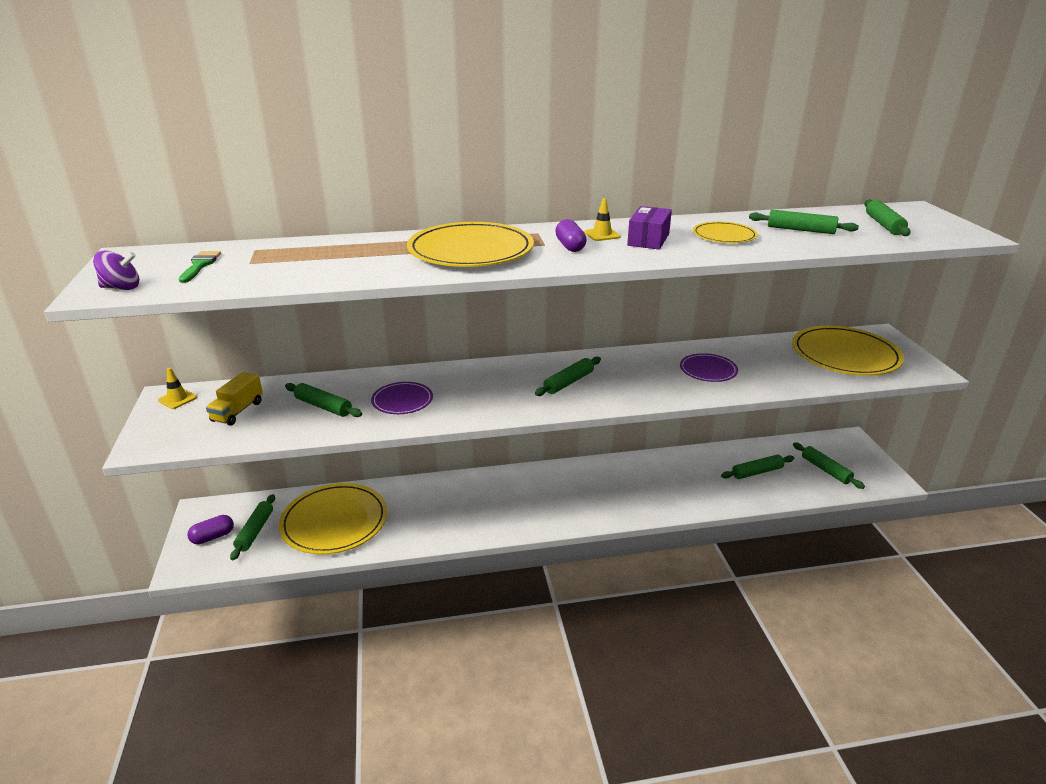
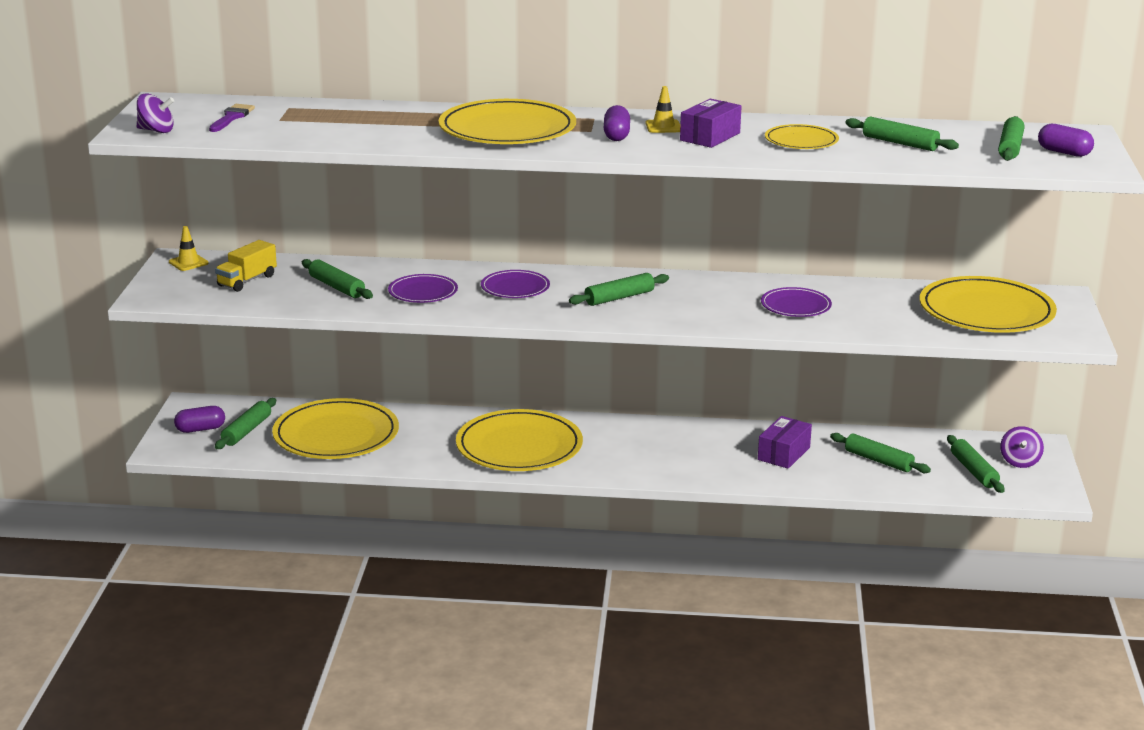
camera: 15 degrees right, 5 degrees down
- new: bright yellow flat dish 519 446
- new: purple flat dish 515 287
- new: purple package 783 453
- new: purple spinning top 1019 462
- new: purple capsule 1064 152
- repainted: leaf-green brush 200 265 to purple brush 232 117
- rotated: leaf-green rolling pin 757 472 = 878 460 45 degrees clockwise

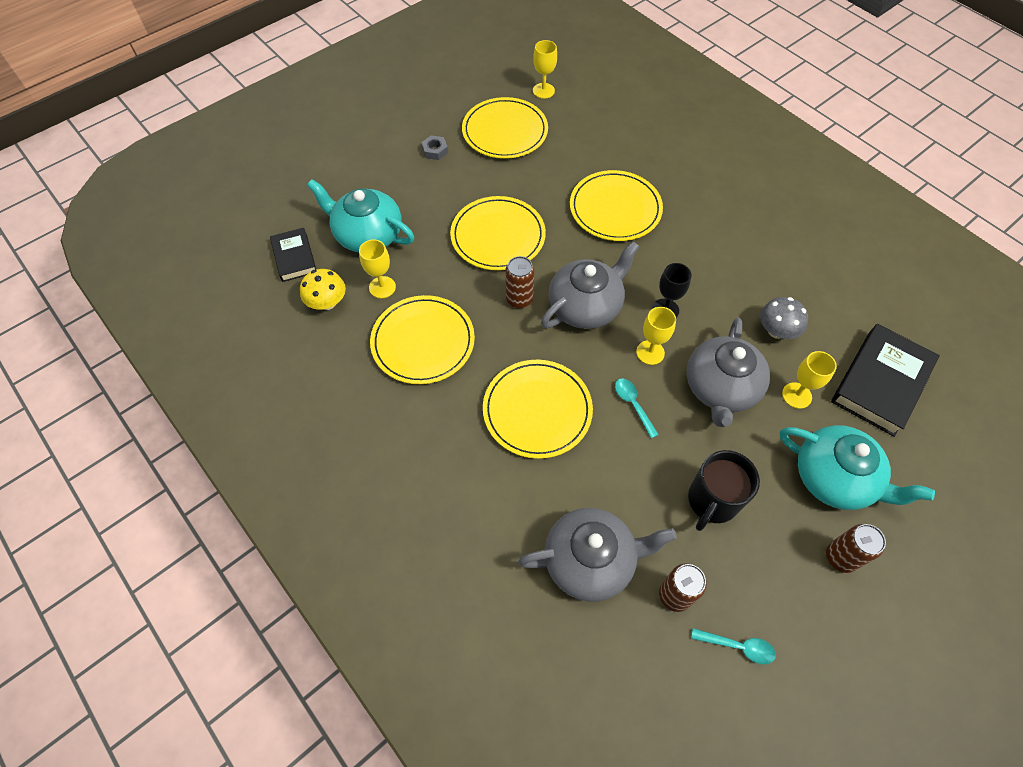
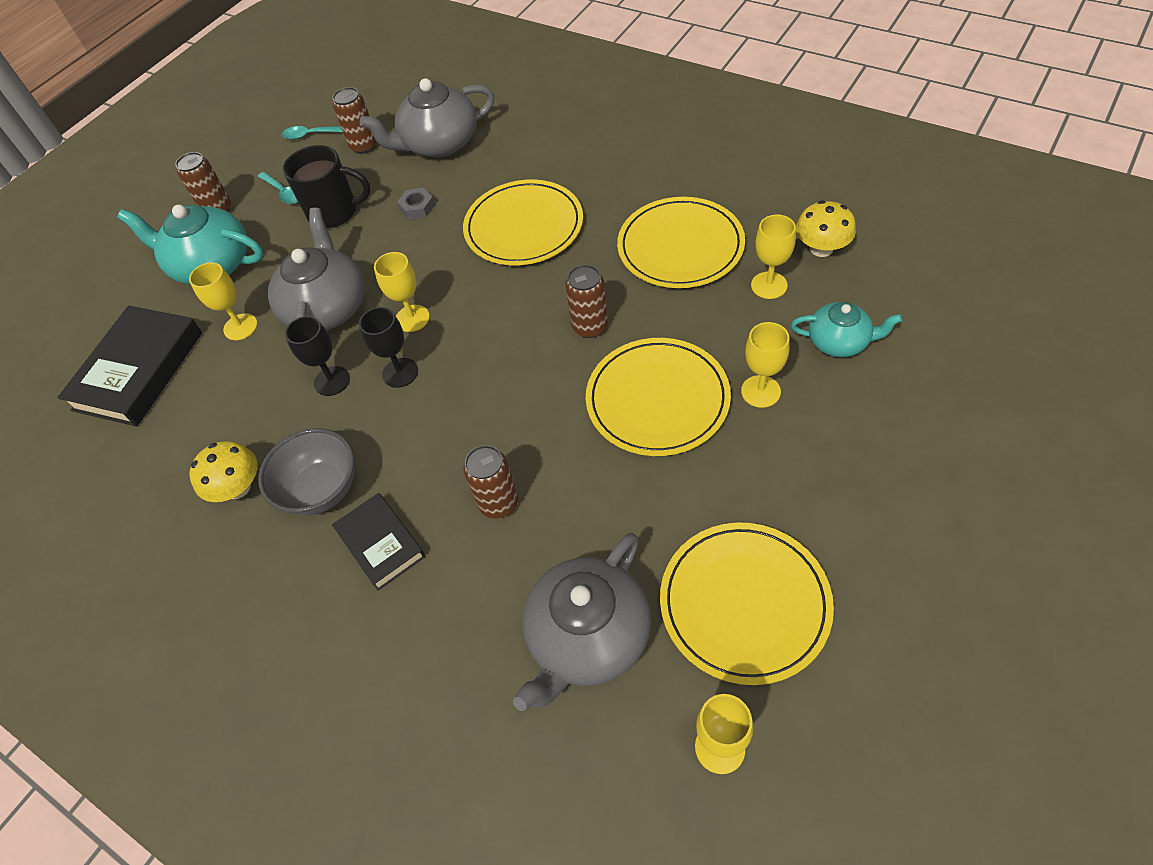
camera: 170 degrees right, 5 degrees down
- gone: grey mushroom 776 331
- new: bright yellow mushroom 238 487
- new: grey deep dish 321 490
- new: ebony chalice 332 381
- new: bright yellow chalice 760 391
- shifted: ebony hardback 294 257 to 380 544
- shifted: grey hex nut 435 151 to 417 207
- shifted: grey china teapot 586 306 to 587 637
- shifted: aqua teaspoon 633 404 to 283 192
- swapped: bright yellow flat dish 615 208 to brown can 498 503
- rotated: ebony coffee mug 712 501 = 334 212 75 degrees clockwise
- scaled: aqua china teapot 367 235 = 839 342 x0.59

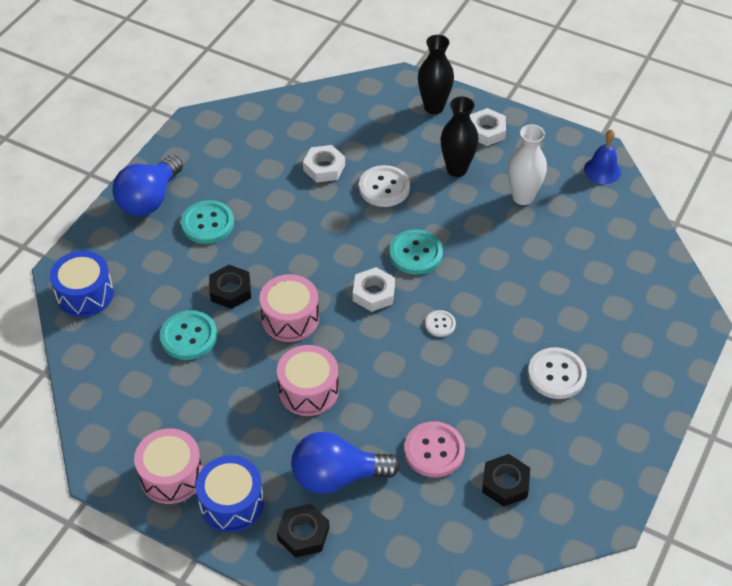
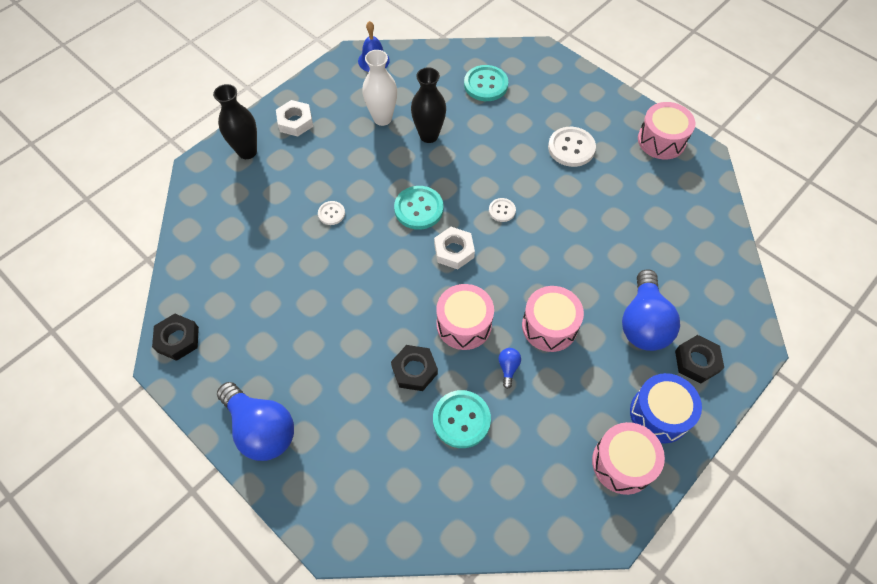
camera: 75 degrees left, 10 degrees up
- gone: royal blue toy drum 85 294
- gone: snow-white hex nut 324 167
- gone: pink sewing button 434 450
- new: royal blue light bulb 508 368
- new: pink toy drum 661 140
- shifted: aqua sewing button 207 223 to 485 84
- shifted: ebony flower vase 456 169 to 429 135
- shifted: ebony hex nut 505 483 to 178 339
- scaled: snow-white sewing button 384 188 = 331 213 x0.55

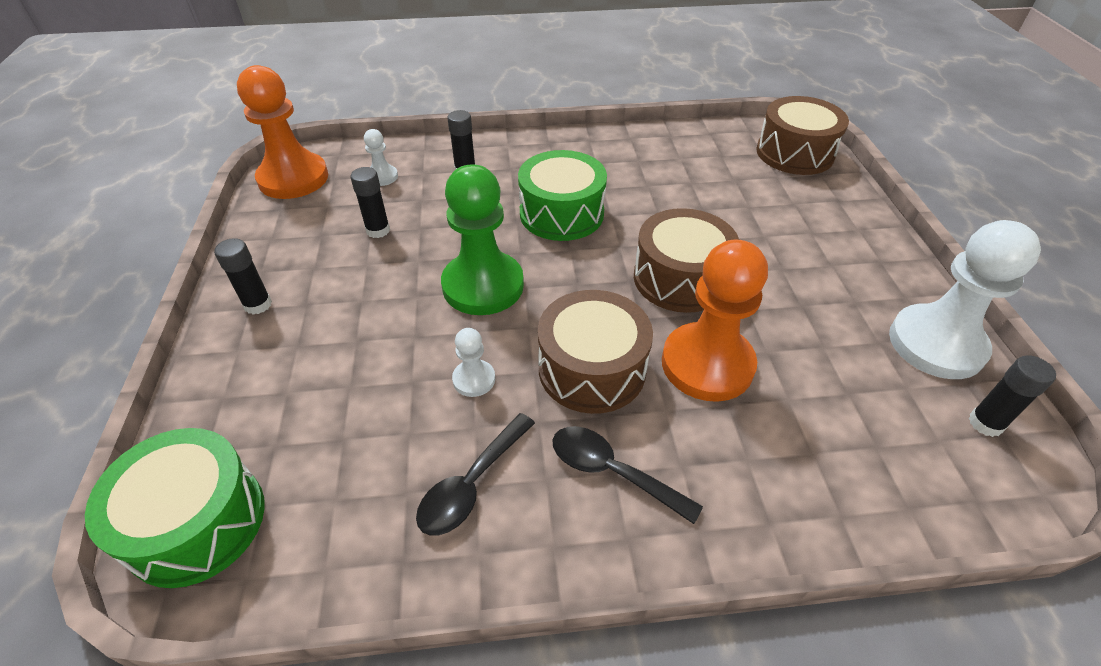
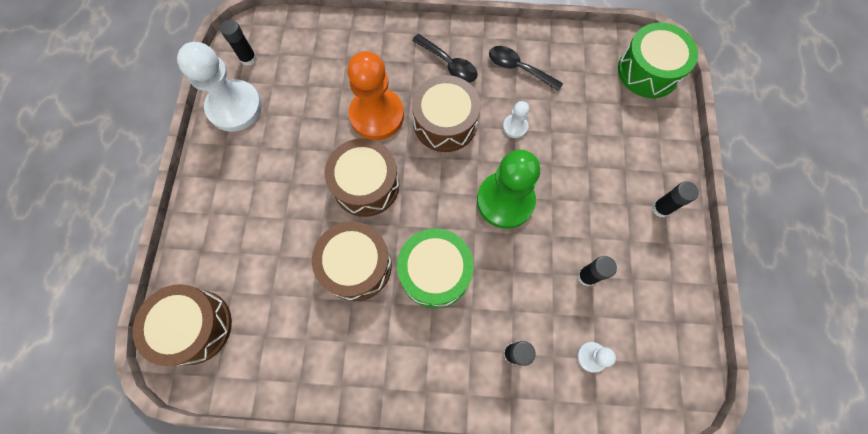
camera: 170 degrees left, 25 degrees up
- gone: orange-coloured pawn 293 178
- new: brown toy drum 356 265
- rotated: ebony teaspoon 472 484 = 518 68 105 degrees counterclockwise

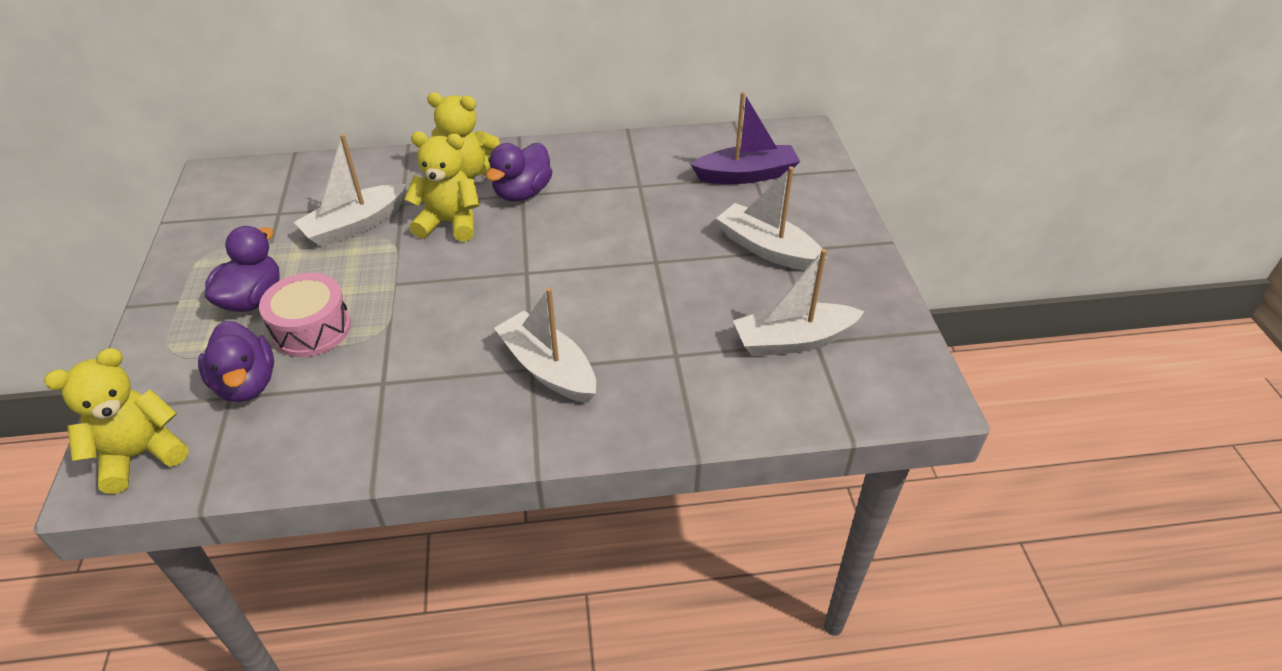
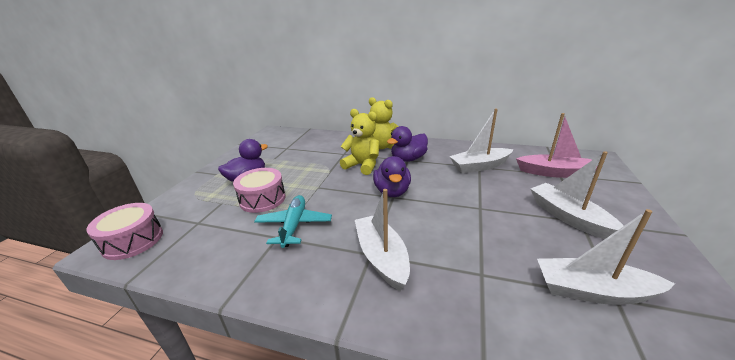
camera: 25 degrees right, 15 degrees down
- new: aqua plane 294 225
- shifted: purple duck 246 384 to 392 191
- shifted: snow-white toy boat 355 225 to 479 166
- swapped: bright yellow stuffed bear 140 455 to pink toy drum 133 240
- repainted: purple toy boat 746 175 to pink toy boat 554 173

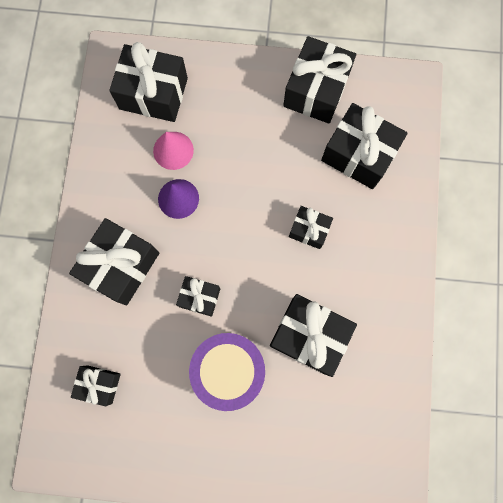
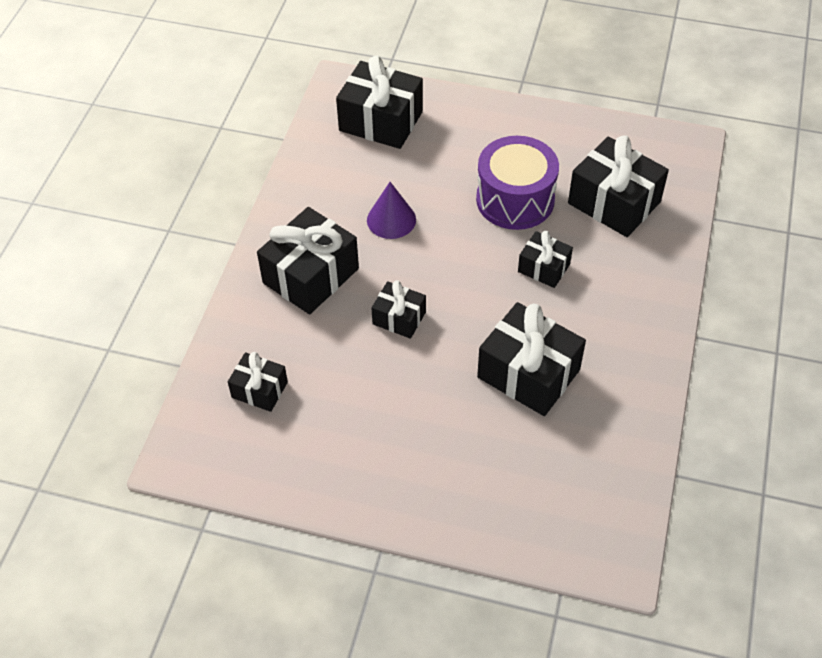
camera: 10 degrees right, 25 degrees down
- gone: pink cone shape 173 150
- gone: ebony gift 316 90
- shifted: purple toy drum 229 369 to 515 199

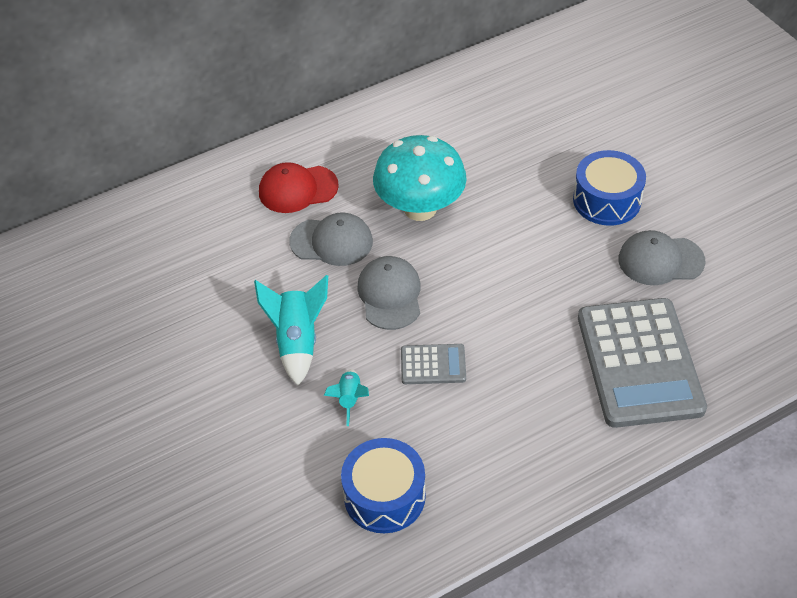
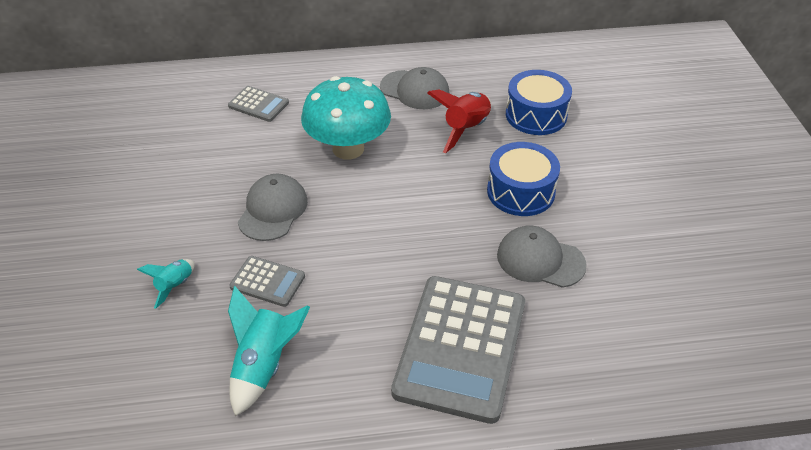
camera: 20 degrees right, 5 degrees down
- new: scarlet toy rocket 466 129
- shifted: aqua toy rocket 297 341 to 264 365
- shifted: grey peaked cap 332 242 to 415 90
- shifted: royal blue toy drum 384 496 to 536 115
- swapped: scarlet peaked cap 297 189 to grey pocket calculator 258 104

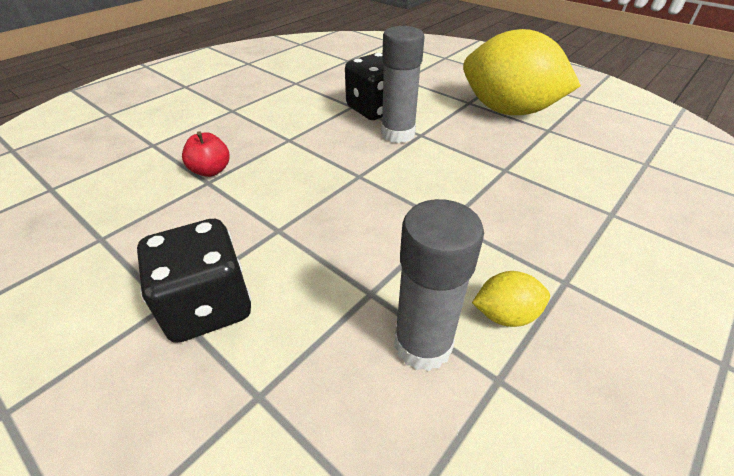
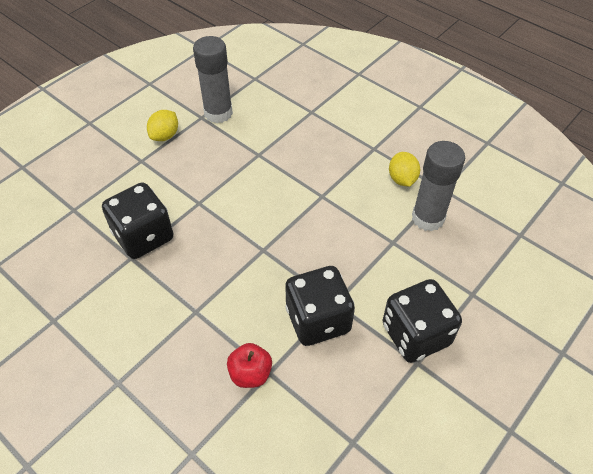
camera: 90 degrees left, 10 degrees up
- new: ebony game die 318 320
- shifted: grey glue stick 398 134 to 218 113
- scaled: bright yellow lemon 508 111 = 165 136 x0.41

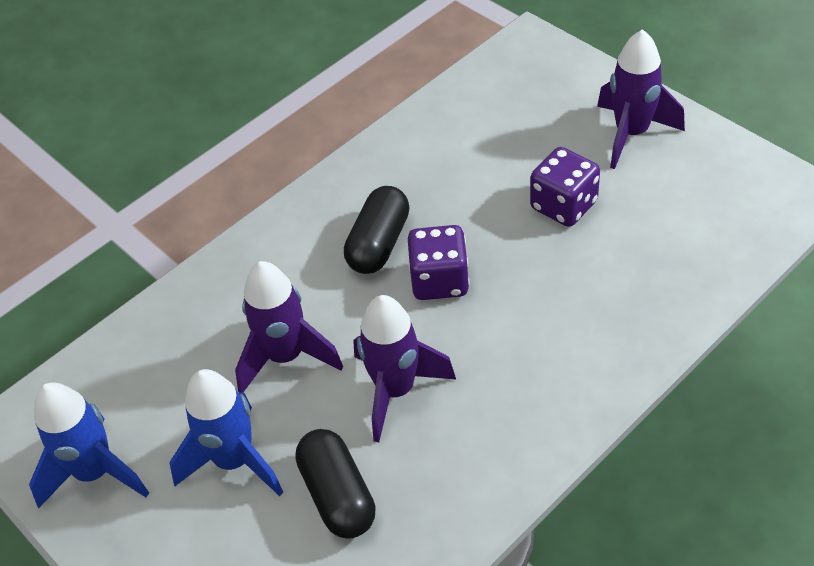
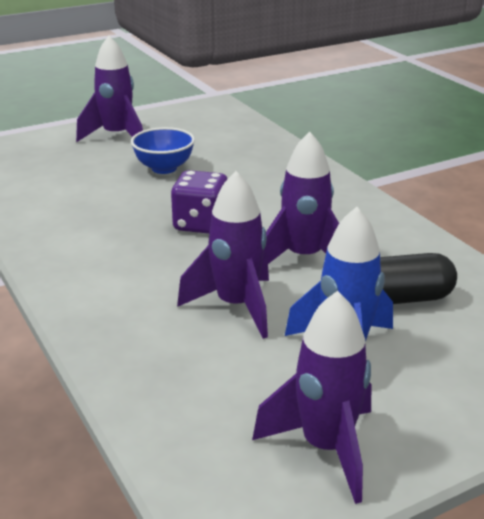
camera: 80 degrees left, 20 degrees down
- gone: ebony capsule 379 244
- swapped: purple game die 564 205 to royal blue deep dish 164 168
- repainted: royal blue toy rocket 95 472 to purple toy rocket 326 448

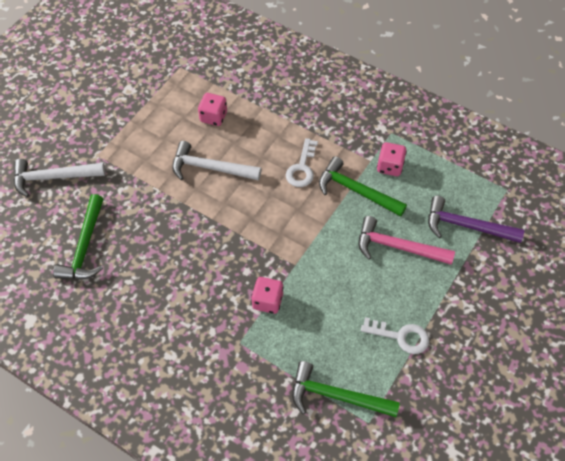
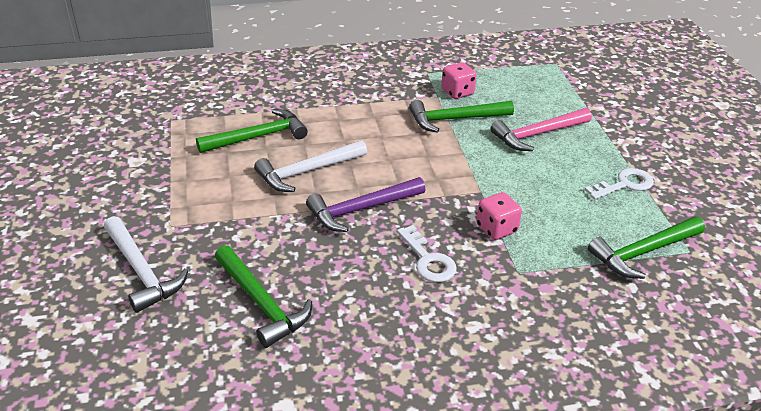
camera: 45 degrees left, 20 degrees down
- shifted: snow-white latchkey 302 168 to 428 260
- shifted: purple carpenter's hammer 466 226 to 361 209
- swapped: pink game die 213 117 to leaf-green carpenter's hammer 258 137
- rotated: snow-white carpenter's hammer 54 177 = 142 271 75 degrees counterclockwise

